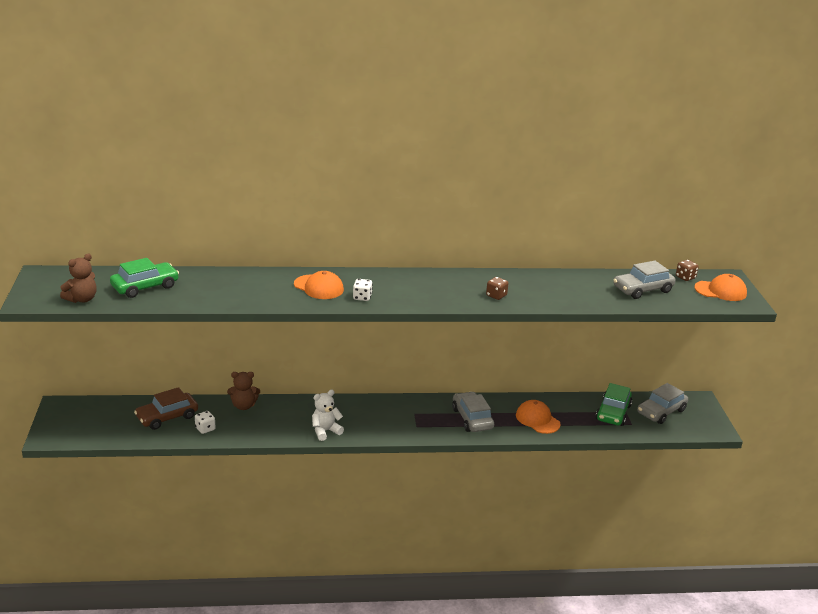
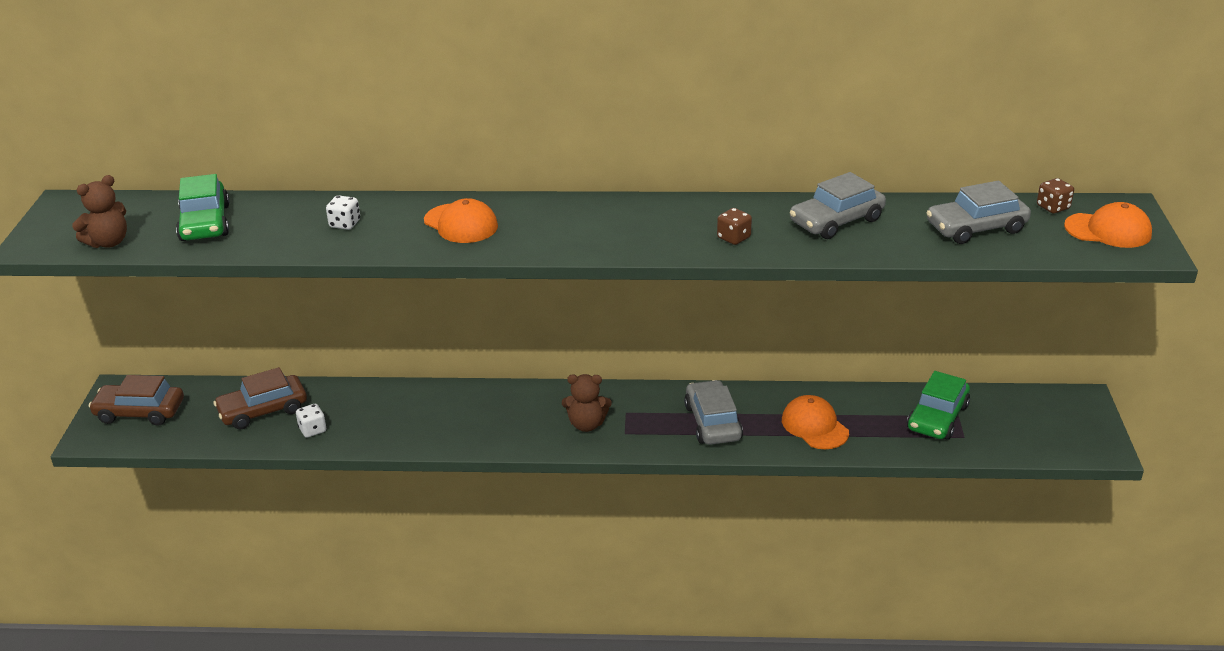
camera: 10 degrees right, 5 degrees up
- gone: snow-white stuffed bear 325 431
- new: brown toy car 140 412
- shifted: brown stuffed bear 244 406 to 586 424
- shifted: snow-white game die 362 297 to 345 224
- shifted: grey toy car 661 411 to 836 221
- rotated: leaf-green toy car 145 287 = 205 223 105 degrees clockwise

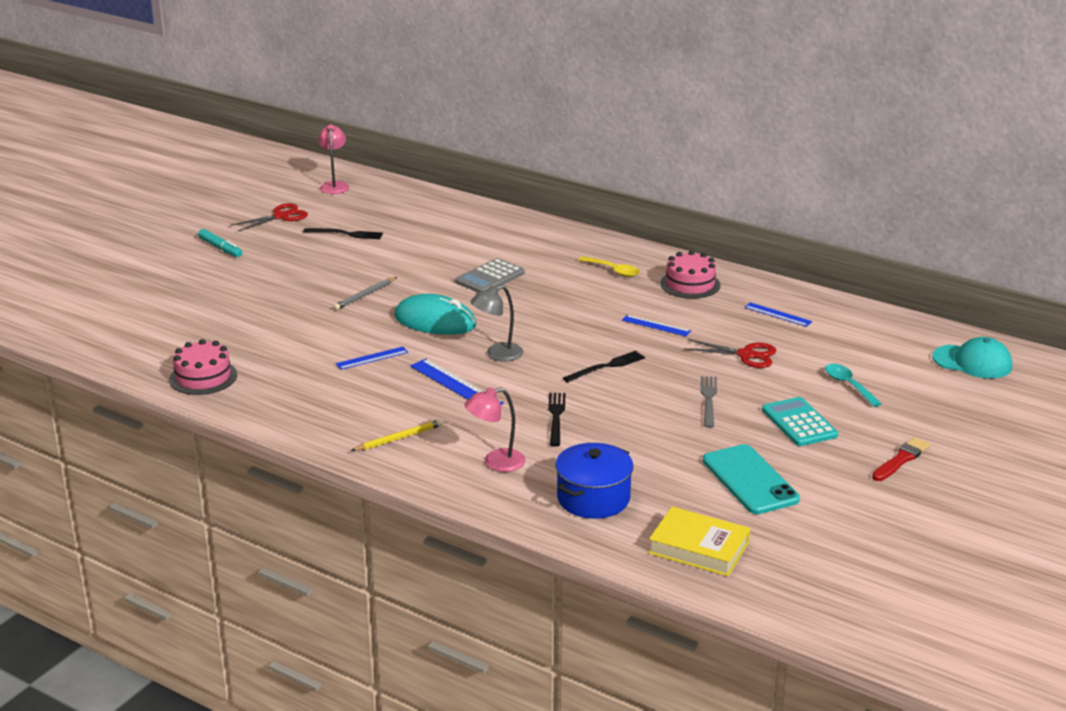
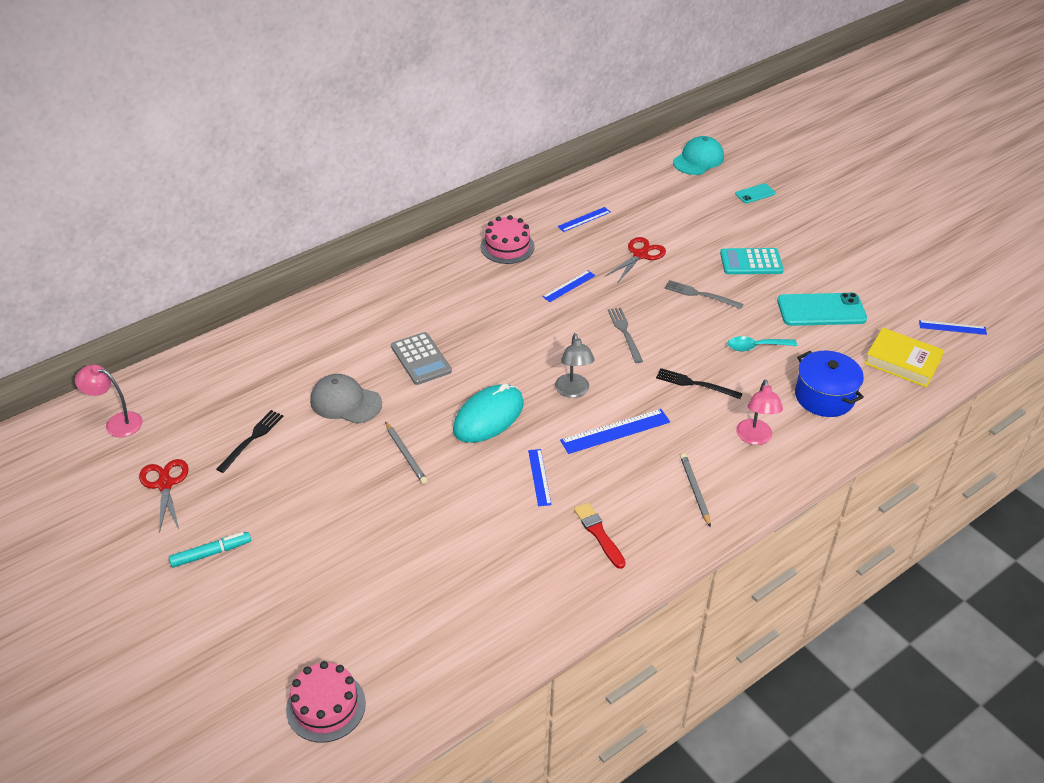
camera: 70 degrees left, 15 degrees up
- gone: bright yellow teaspoon 613 271
- new: grey peaked cap 345 402
- new: aqua phone 755 194
- new: royal blue measuring stick 952 327
- shifted: pink layer cake 203 377 to 326 706
- shifted: aqua teaspoon 848 385 to 756 347
- shifted: scarlet brush 901 459 to 598 534
- repainted: bright yellow wooden pencil 399 438 to grey wooden pencil 695 490
- repainted: ebony fork 606 366 to grey fork 625 333
- rotated: bright yellow hardback 699 548 = 902 361 75 degrees clockwise

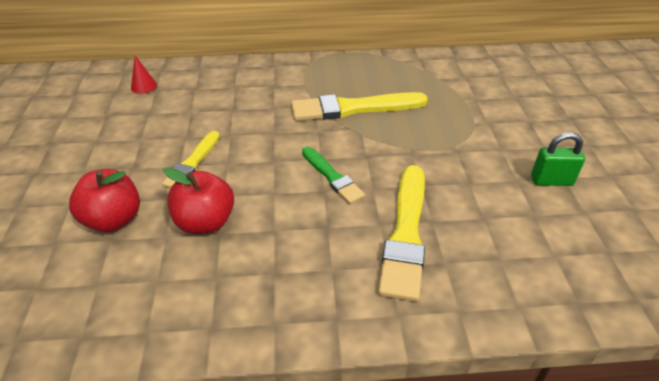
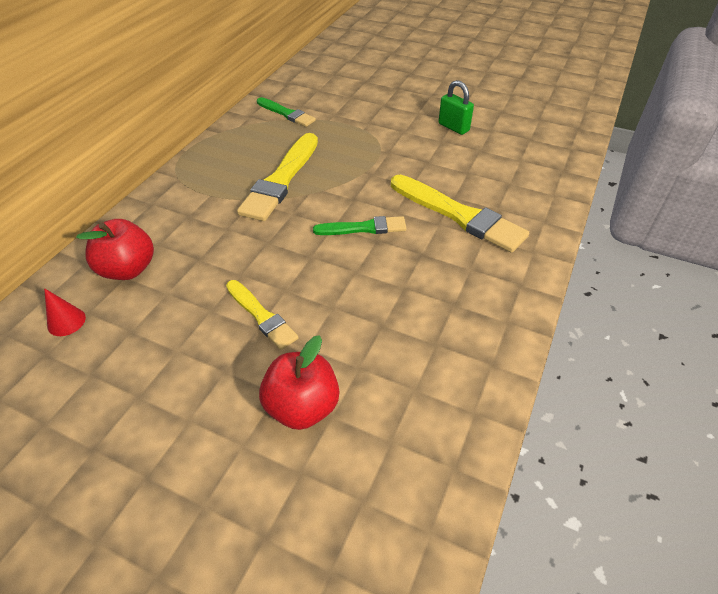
camera: 60 degrees left, 5 degrees up
- new: leaf-green brush 286 113
- shifted: scarlet apple 205 222 to 128 269
- rotated: leaf-green lock 551 181 = 453 127 75 degrees counterclockwise

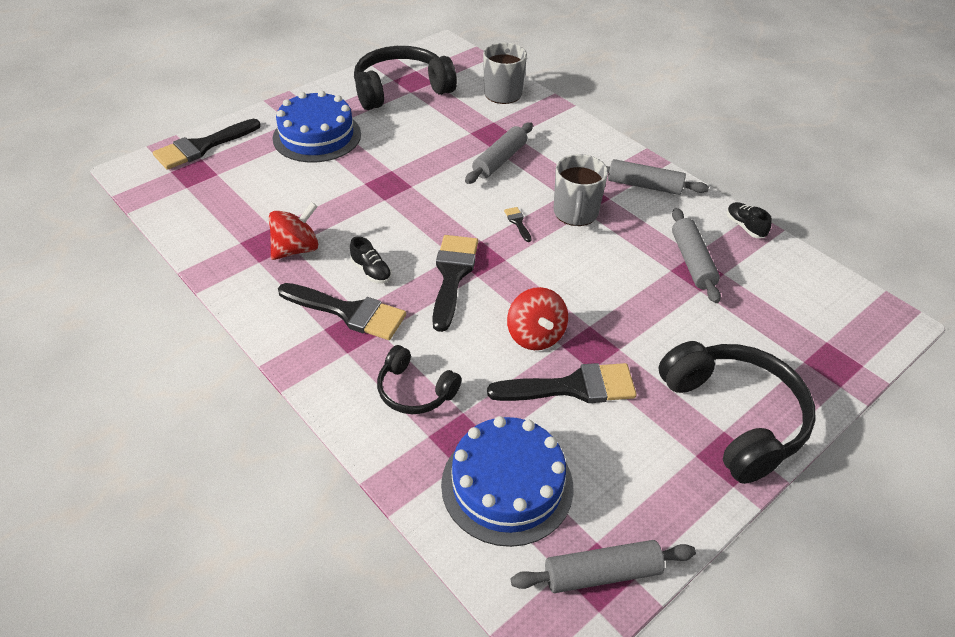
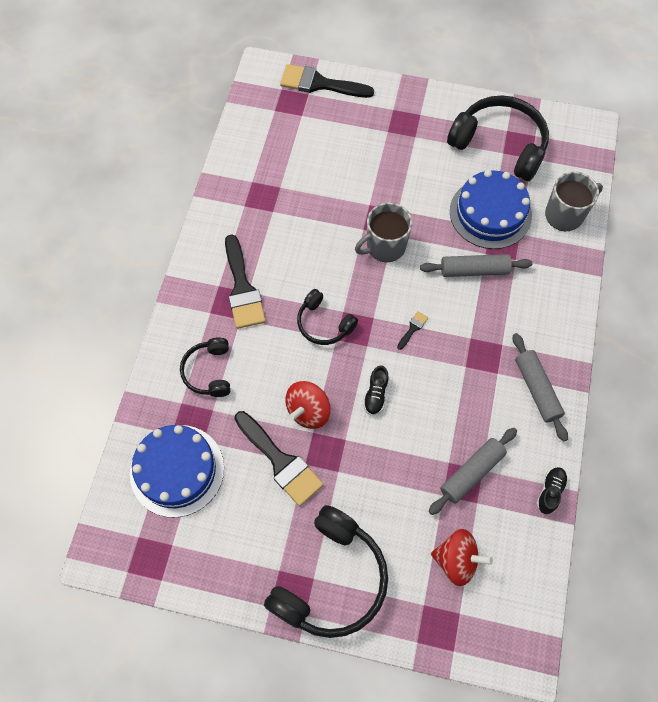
camera: 55 degrees right, 20 degrees up
- gone: grey rolling pin 602 573
- shifted: scarlet spinning top 296 249 to 456 560
- shifted: royal blue layer cake 317 136 to 490 213
- shifted: ebony shoe 371 271 to 376 394
- shifted: grey coffee mug 575 213 to 385 246
- swapped: ebony brush 452 275 to ebony headphones 324 324

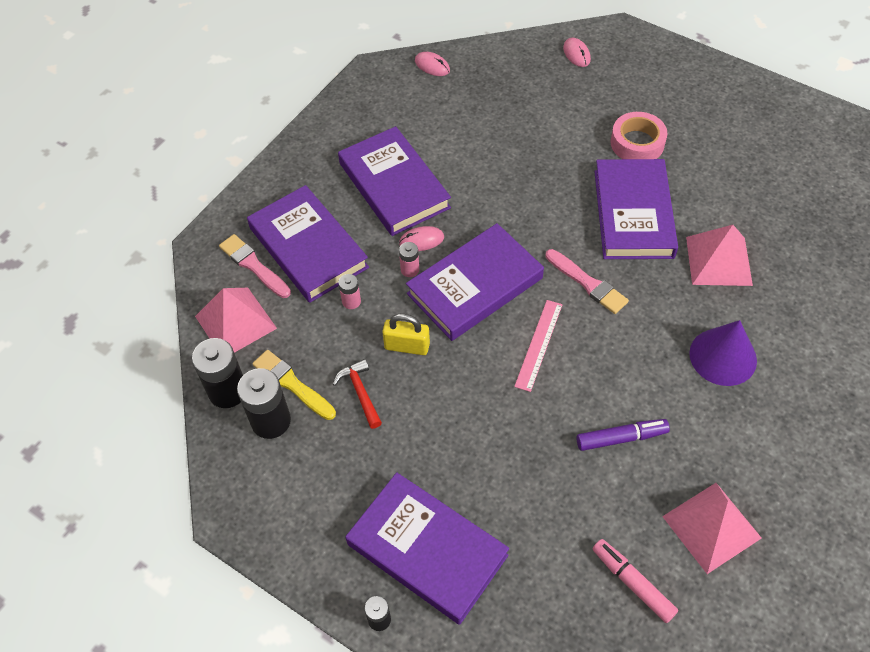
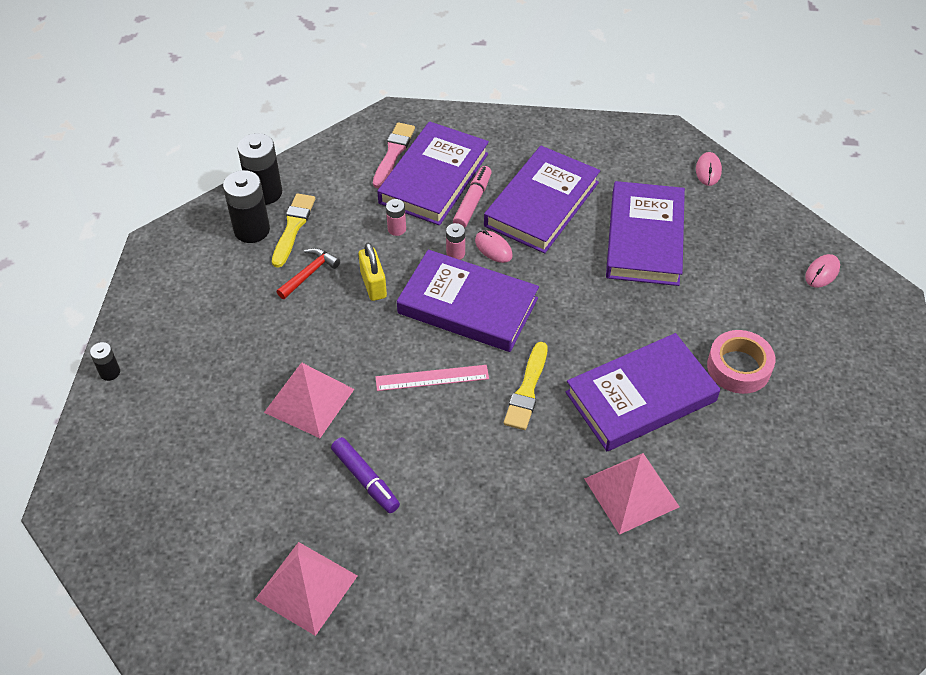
camera: 60 degrees right, 5 degrees down
- gone: purple cone shape 723 356
- shifted: pink pyramid 235 322 to 309 400
- shifted: purple hardback 427 549 to 645 238
- shifted: pink marker pen 632 582 to 473 202
- repainted: pink brush 588 283 to bright yellow brush 527 390

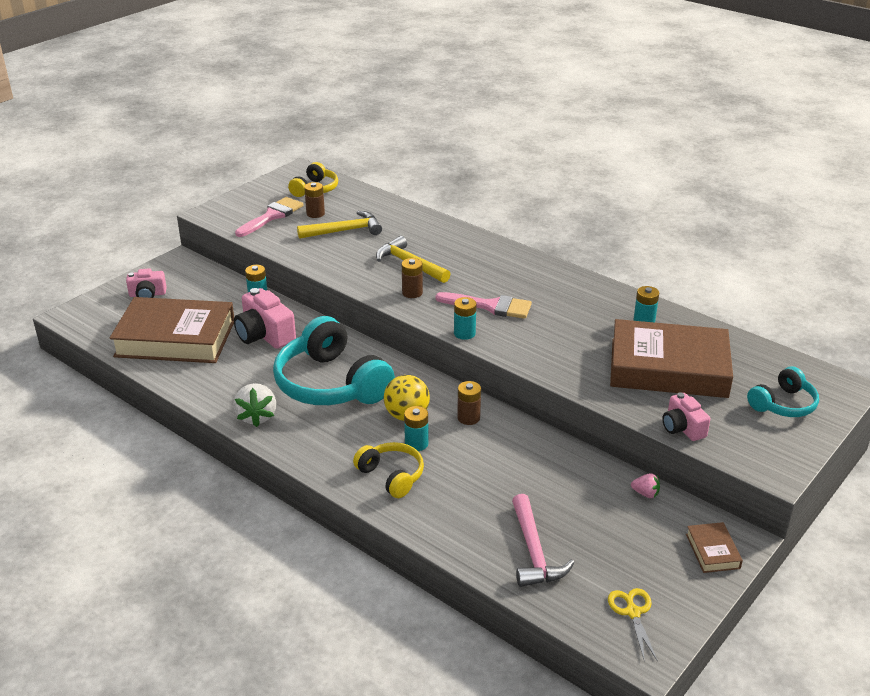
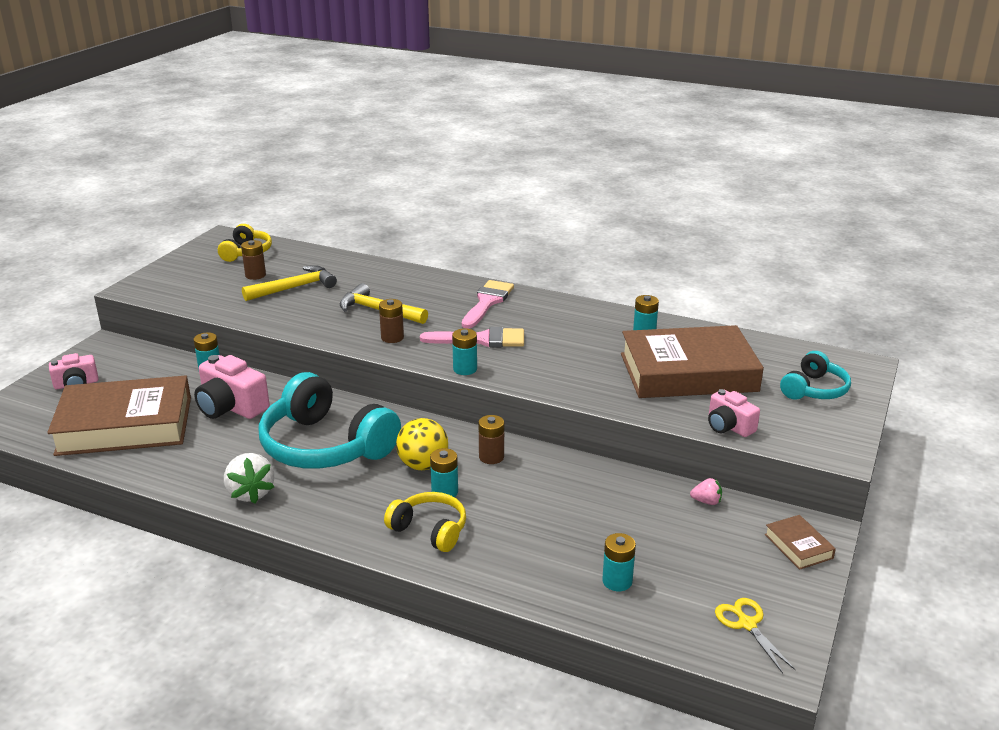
camera: 15 degrees left, 5 degrees down
- shifted: pink brush 272 216 to 487 302
- swapped: pink carpenter's hammer 534 552 to aqua battery 617 581

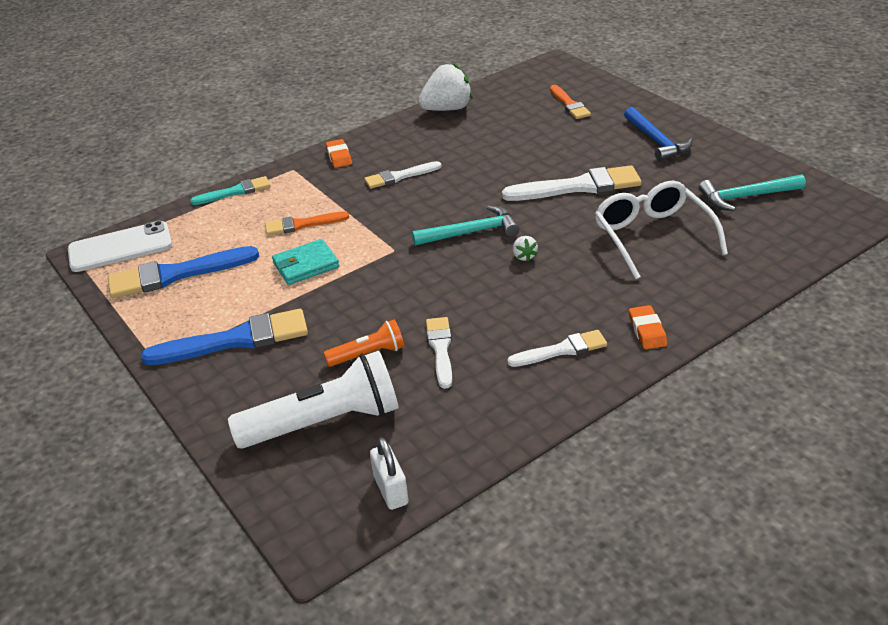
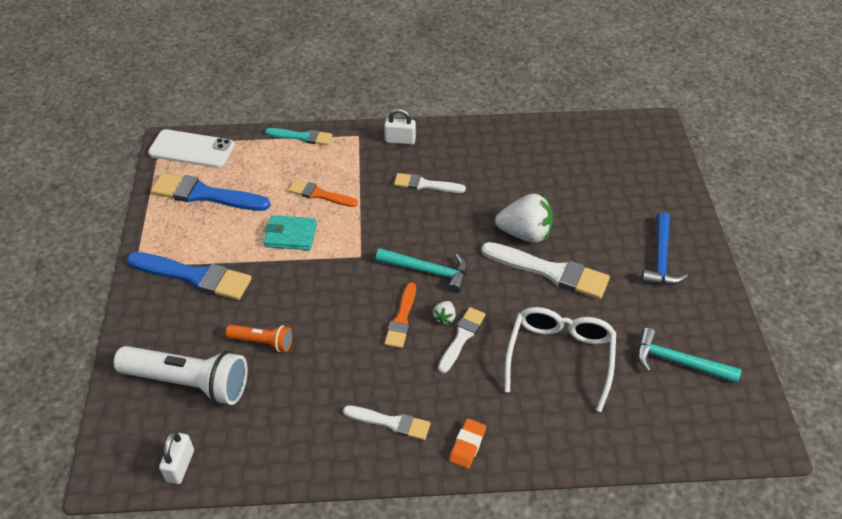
camera: 30 degrees right, 10 degrees up
- shifted: snow-white strawberry 447 109 to 525 233
- shifted: snow-white brush 440 349 to 462 338
- shifted: orange-coloured brush 569 104 to 402 319
- swapped: orange-coloured gum eraser 339 156 to snow-white lock 400 140

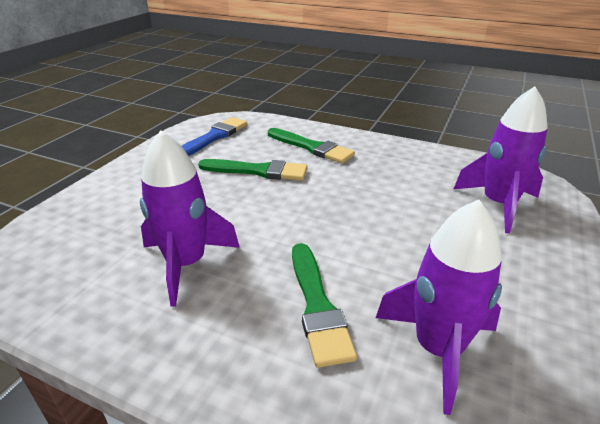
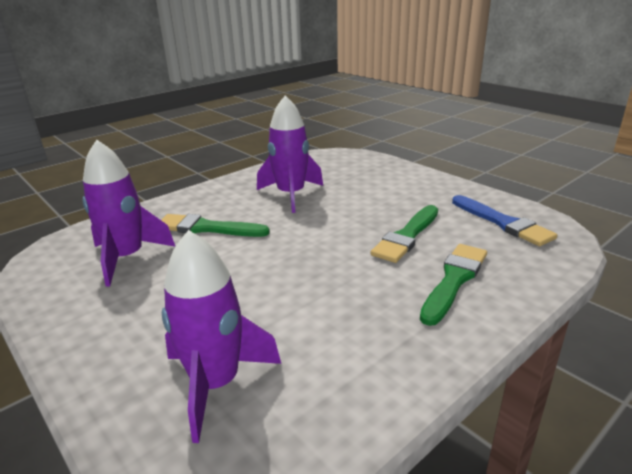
camera: 115 degrees right, 5 degrees down
- rotated: leaf-green brush 311 147 = 454 280 150 degrees clockwise

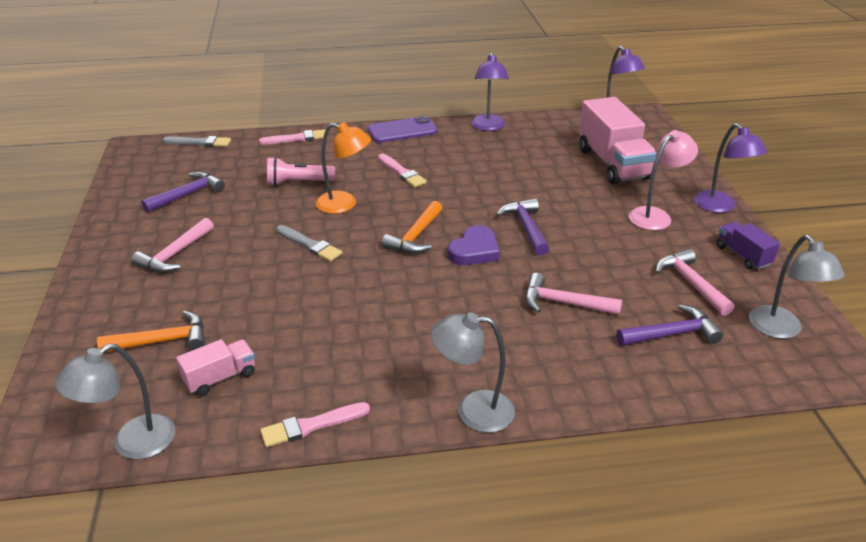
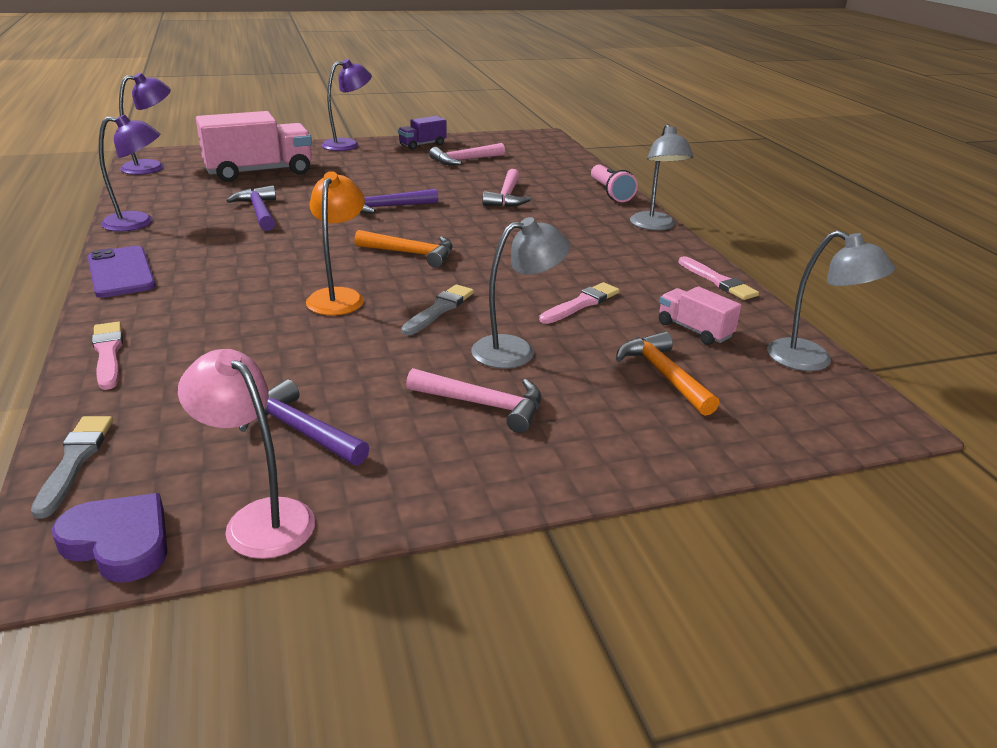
camera: 100 degrees left, 5 degrees down
- shifted: pink flashlight 298 182 to 610 193
- shifted: pink brush 402 172 to 581 304
- shifted: purple heart shape 474 250 to 119 542
- shifted: purple carpenter's hammer 672 334 to 259 211
- shifted: pink desk lamp 655 215 to 259 518
- shifted: grey desk lamp 781 330 to 515 350

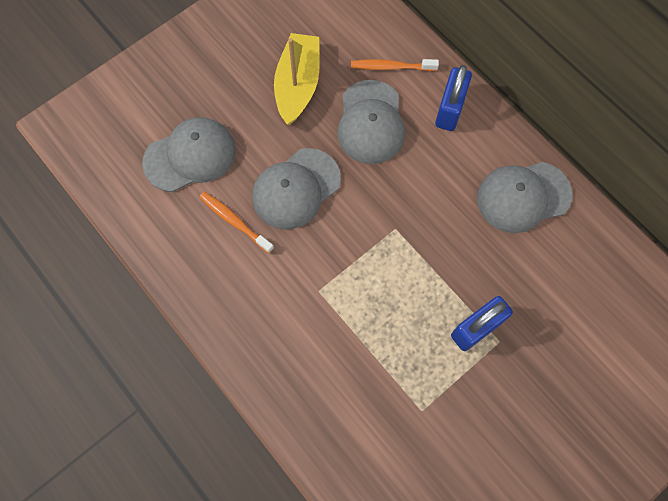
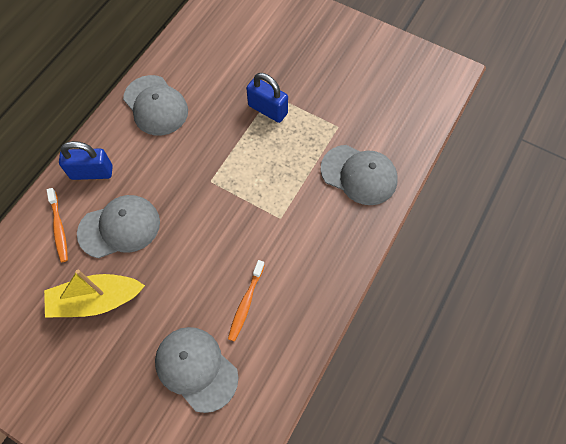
camera: 110 degrees left, 5 degrees down
- shifted: grey peaked cap 296 189 to 359 175

